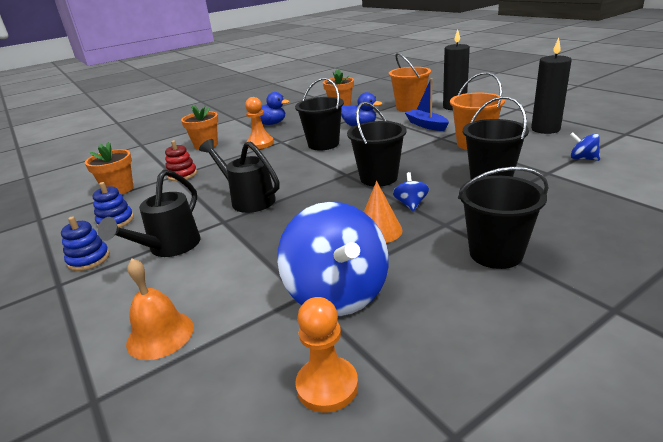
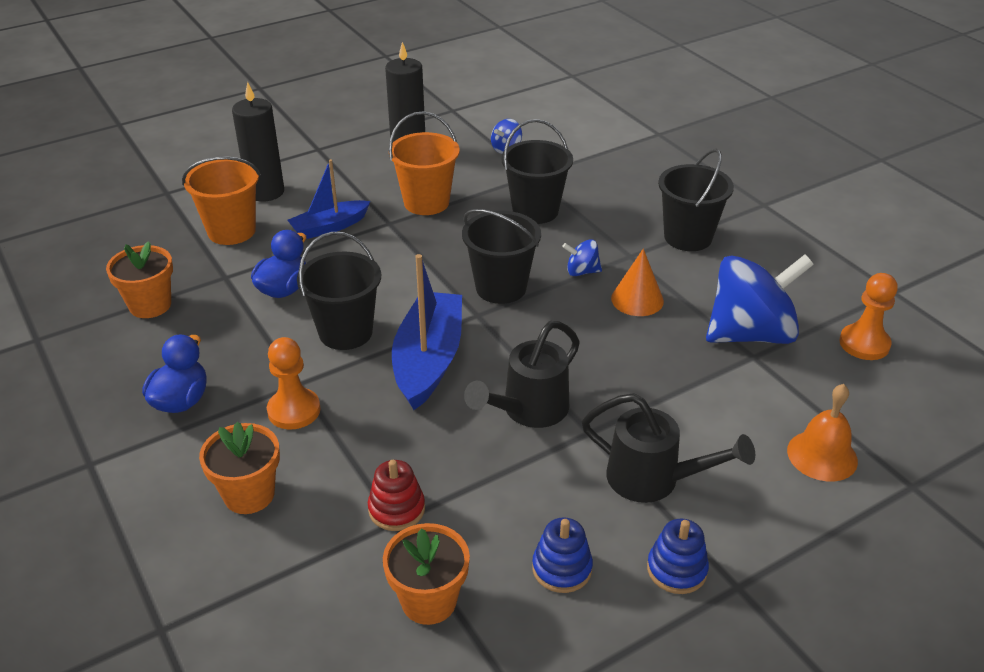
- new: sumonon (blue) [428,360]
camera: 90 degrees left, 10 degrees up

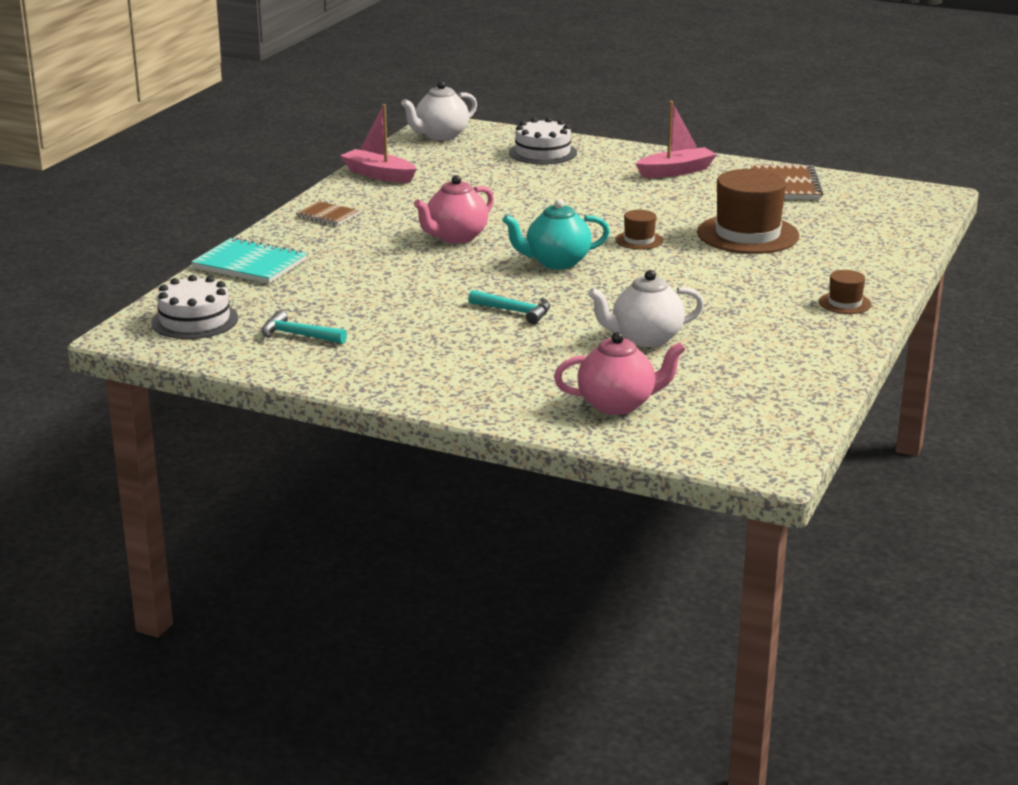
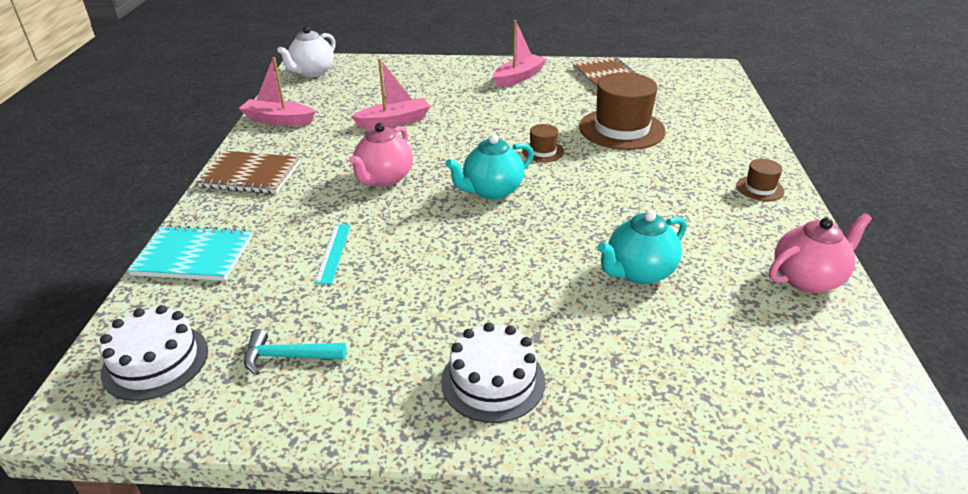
- scaled: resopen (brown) [327,215] = [250,175] x1.69
- new: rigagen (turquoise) [333,253]
- new: sumonon (pink) [394,121]
- shifted: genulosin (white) [543,152] to [493,381]
- repainted: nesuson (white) [645,338] to nesuson (turquoise) [639,272]
- shifted: nesuson (pink) [617,404] to [807,279]
- gone: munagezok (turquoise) [515,311]
camera: 20 degrees left, 10 degrees up

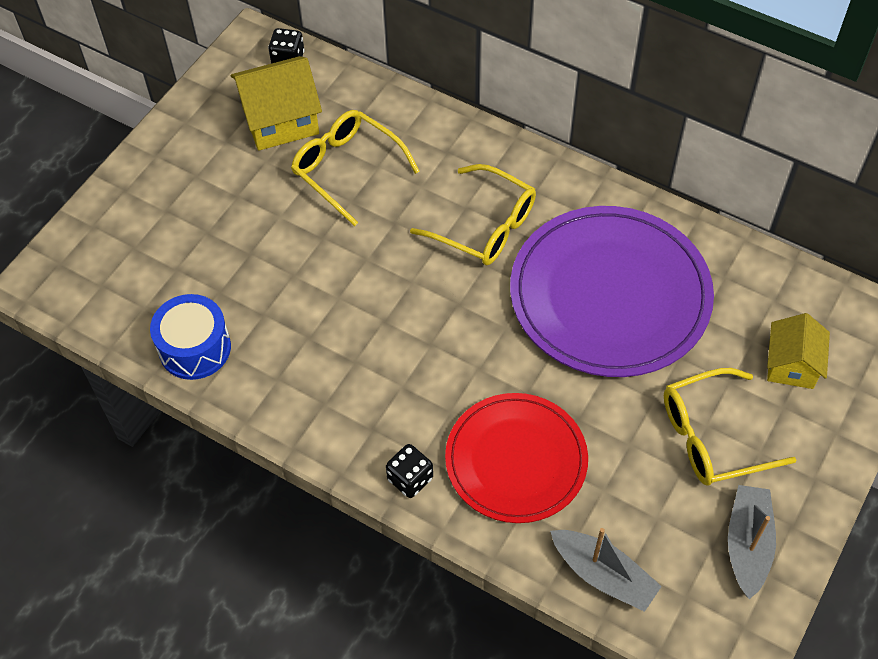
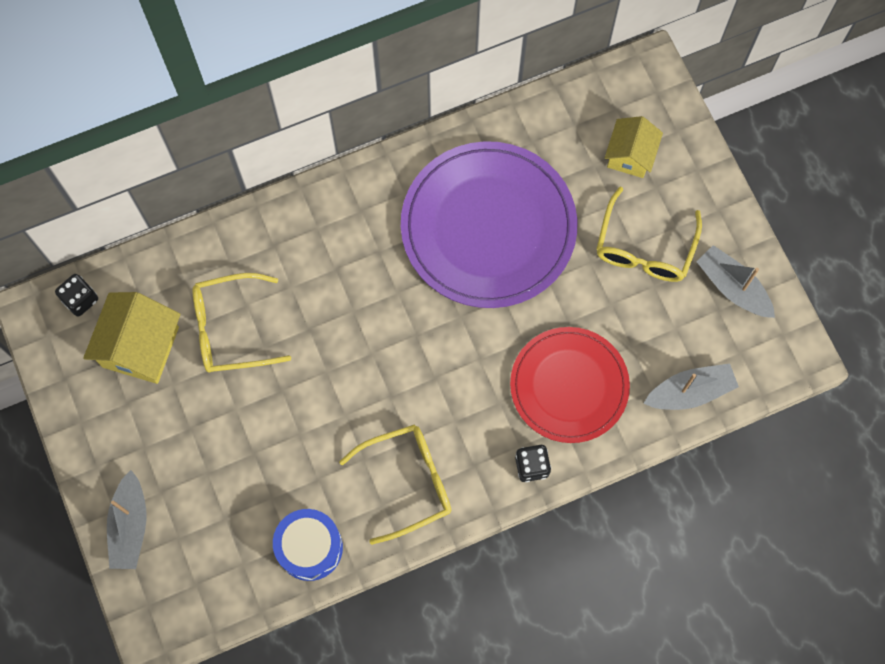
- new: sumonon (grey) [130,526]
- shifted: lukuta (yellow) [485,226] to [407,482]
- rotated: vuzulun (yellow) [791,365] = [630,155] 60 degrees clockwise
camera: 55 degrees left, 15 degrees up

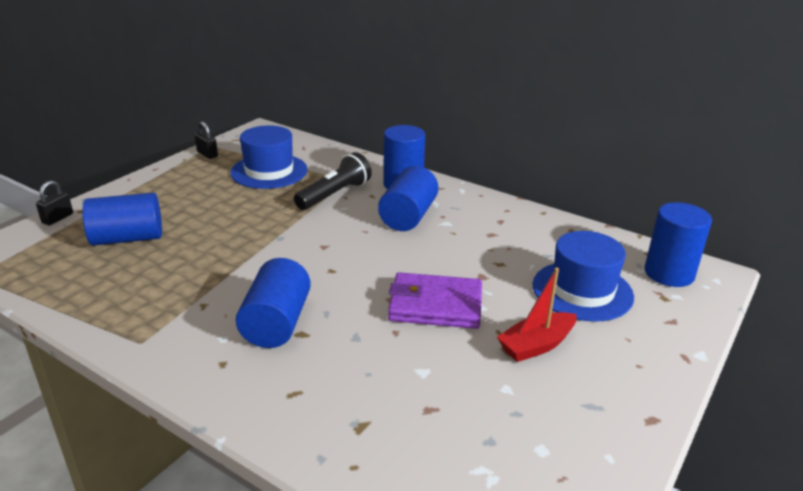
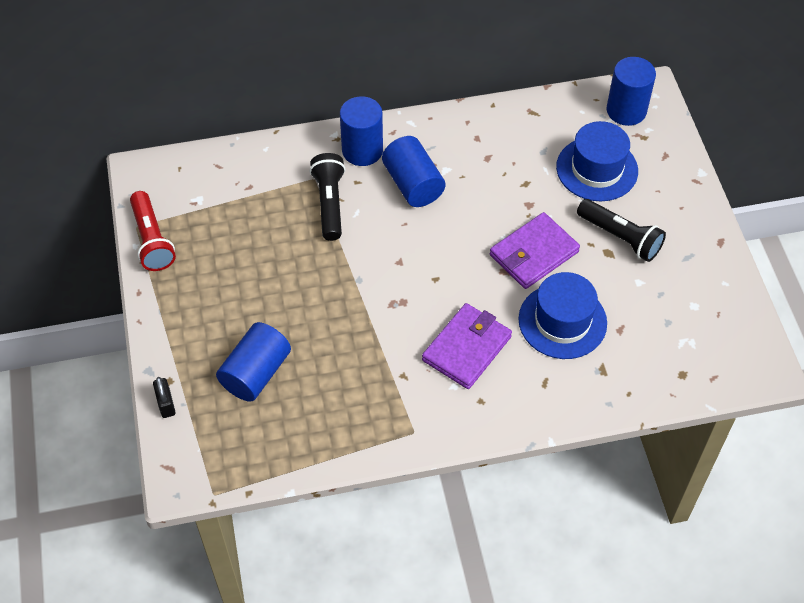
- swapped: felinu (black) [207,154] to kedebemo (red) [152,240]
- swapped: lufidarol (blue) [276,323] to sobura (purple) [467,348]
- shifted: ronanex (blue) [269,171] to [562,321]
- swapped: sumonon (red) [536,345] to kedebemo (black) [620,237]
camera: 45 degrees left, 25 degrees up

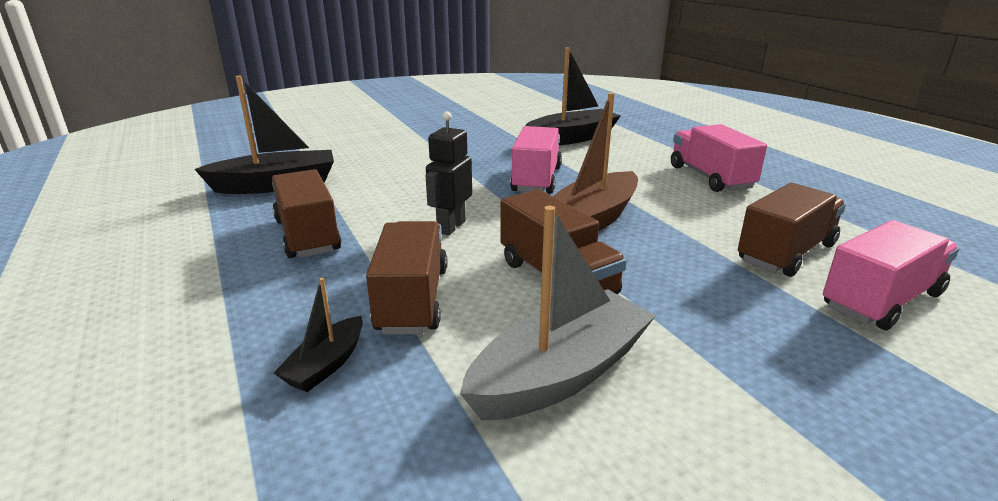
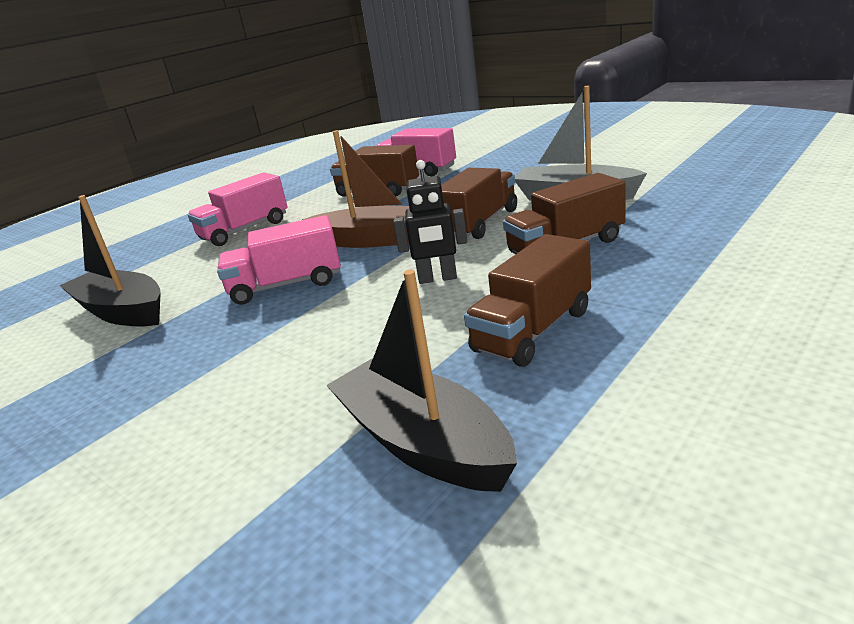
- gone: sumonon (black) [326,365]
camera: 110 degrees left, 0 degrees up

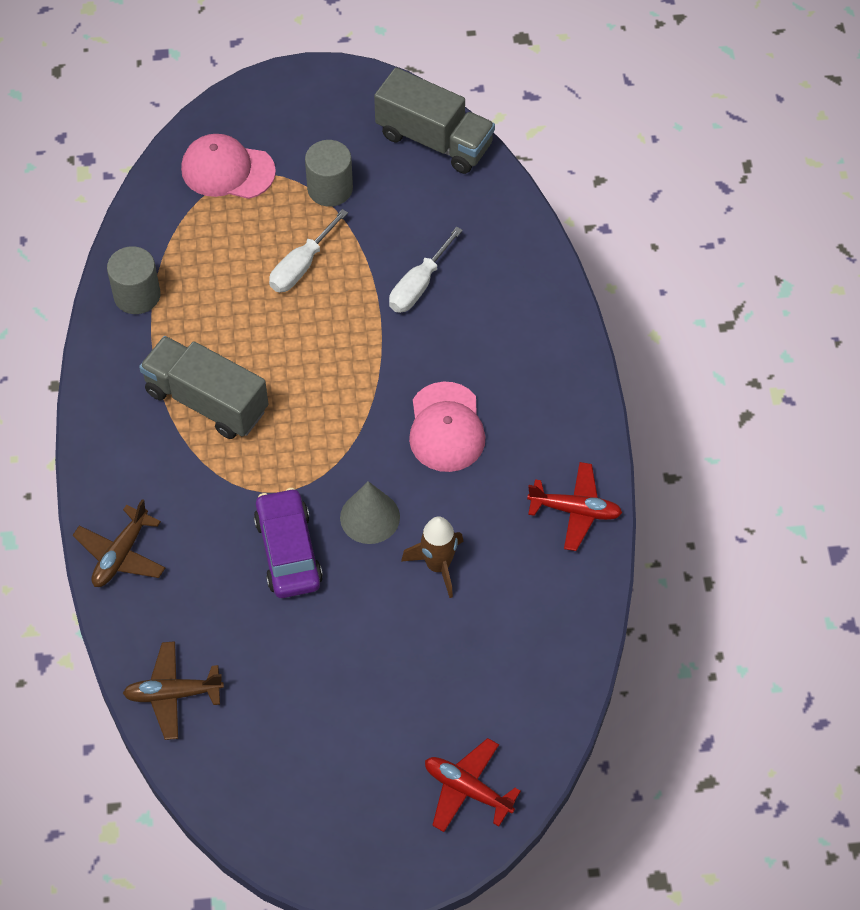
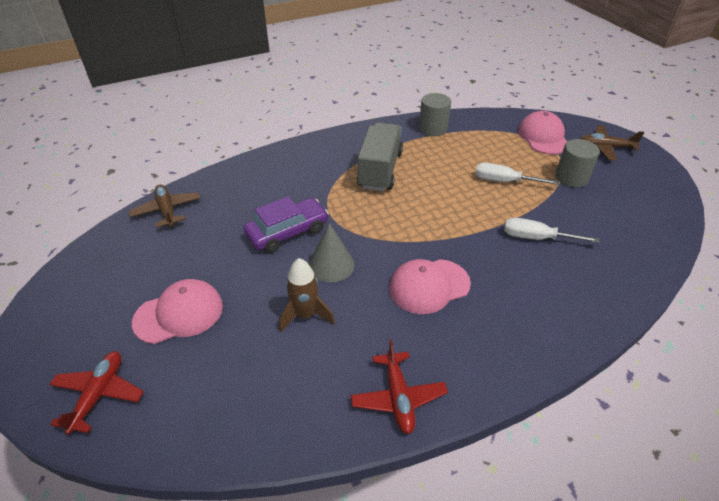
- new: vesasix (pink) [179,314]
- shifted: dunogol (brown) [121,554] to [605,148]
- gone: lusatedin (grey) [434,140]
camera: 70 degrees right, 15 degrees down

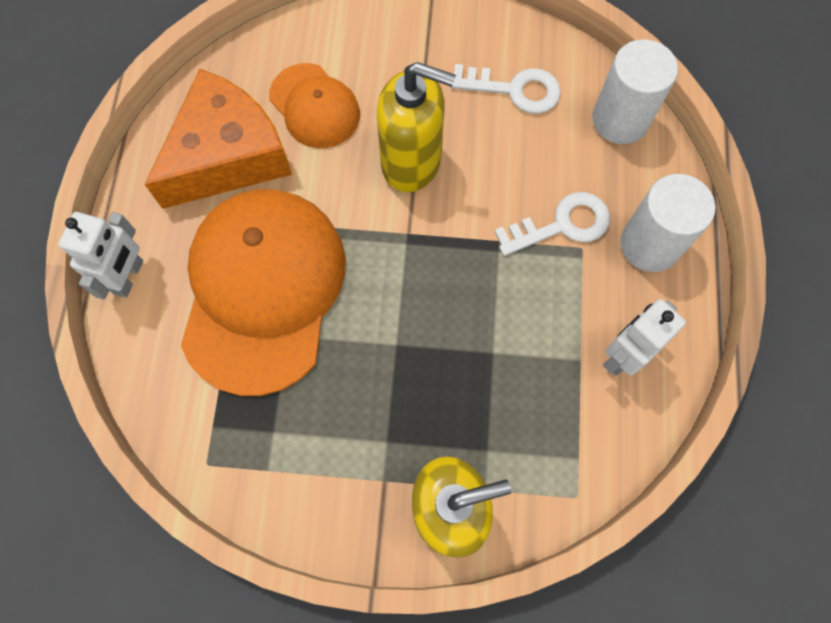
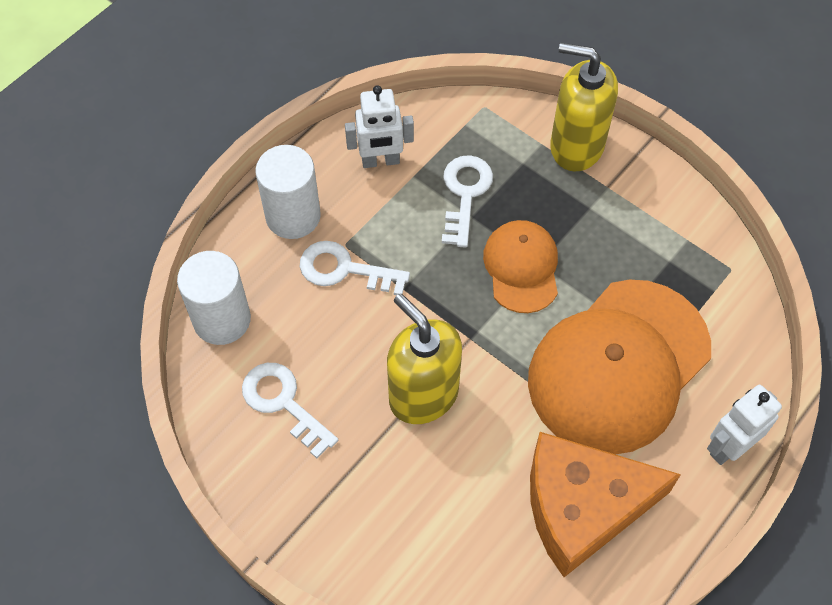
- new: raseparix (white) [465,194]
- shifted: vesasix (orange) [314,106] to [521,267]
camera: 145 degrees left, 10 degrees down

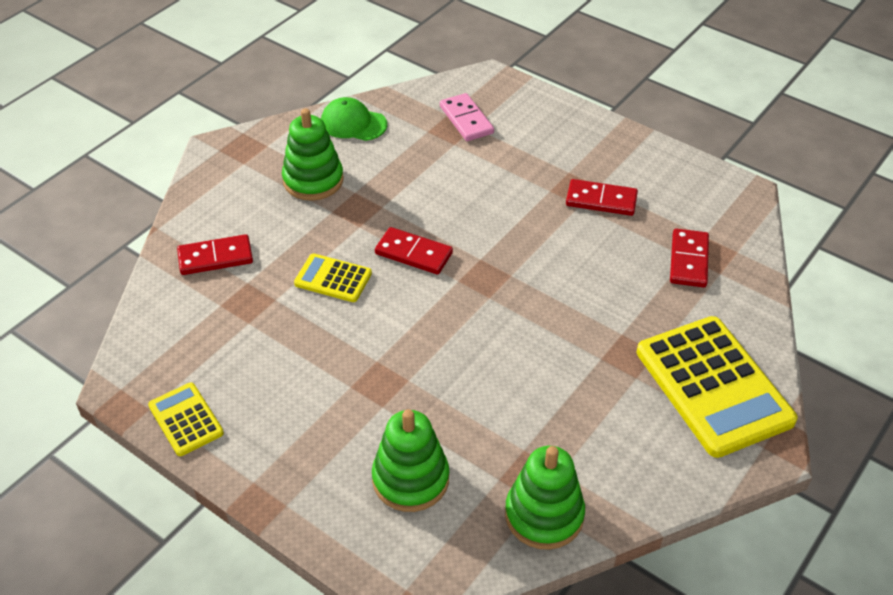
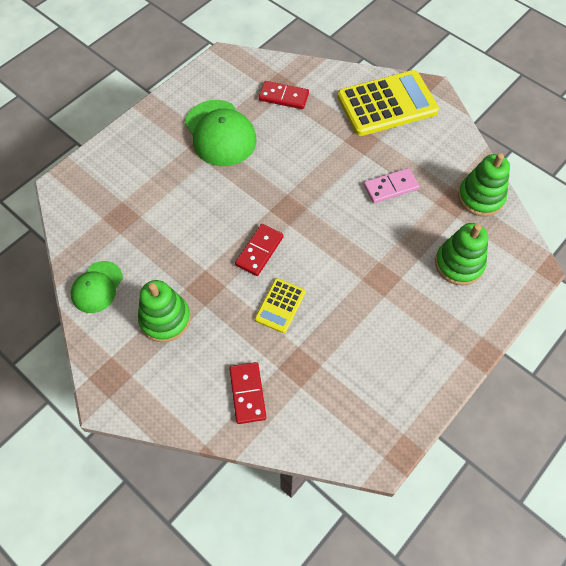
- swapped: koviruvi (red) [601,200] to vesasix (green) [220,133]
- shifted: koviruvi (pink) [466,120] to [390,187]
- gone: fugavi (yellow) [186,420]
camera: 85 degrees left, 15 degrees up

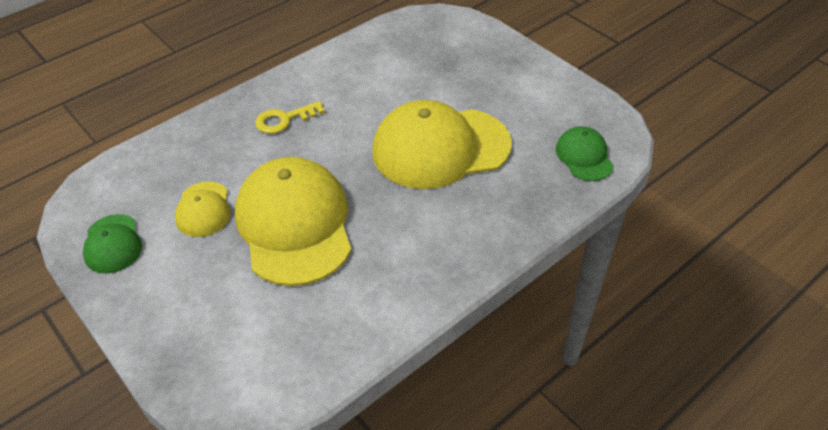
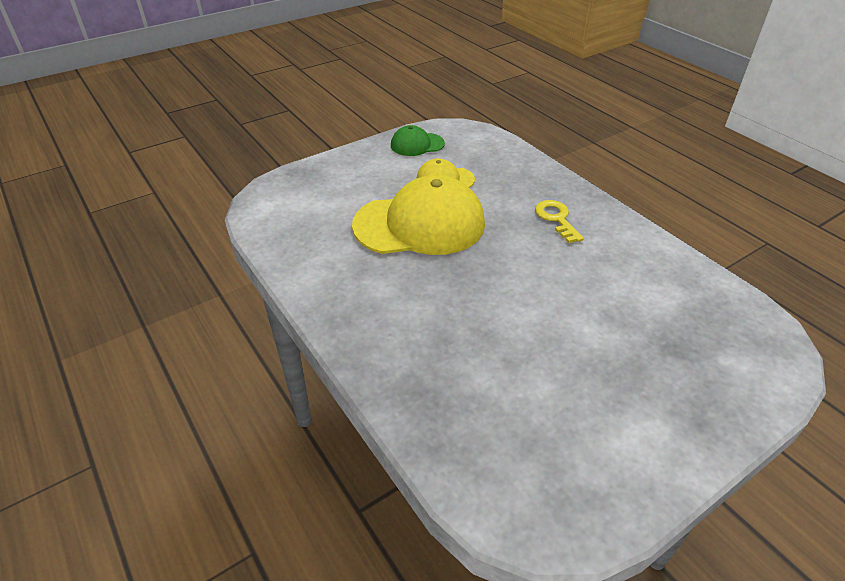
- gone: vesasix (yellow) [440,148]
- gone: vesasix (green) [584,156]
camera: 95 degrees right, 5 degrees down

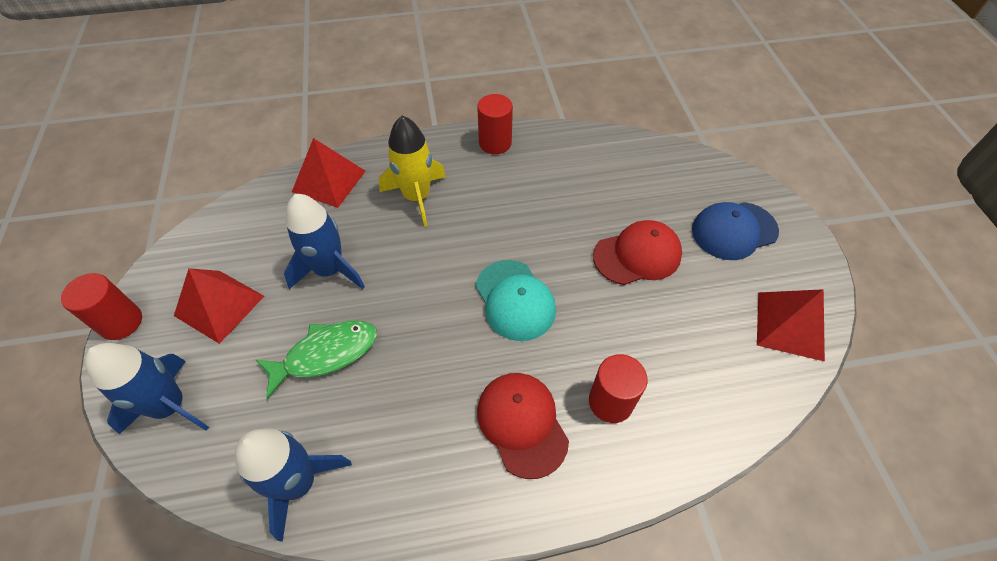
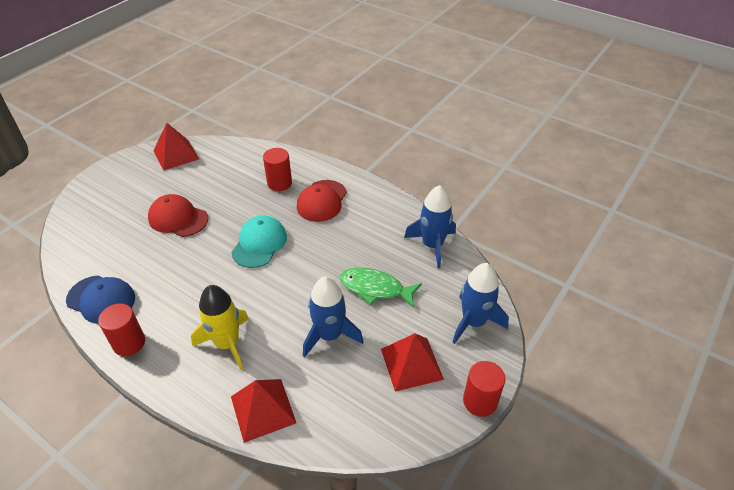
- shifted: vesasix (blue) [734,231] to [101,299]
camera: 135 degrees left, 10 degrees down

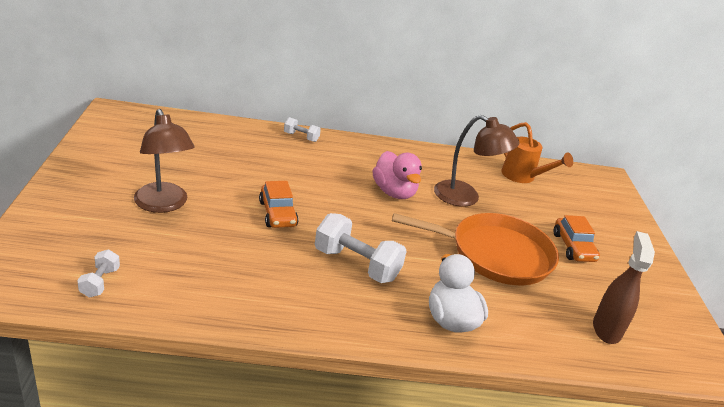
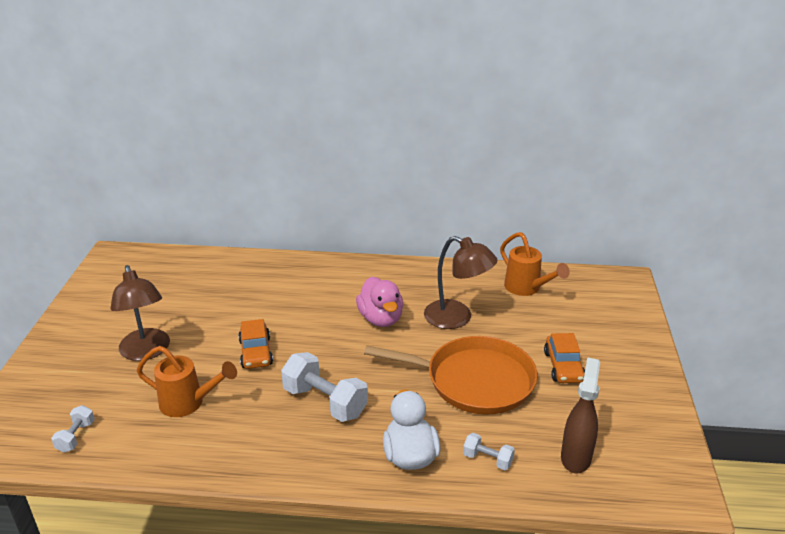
- new: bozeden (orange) [189,403]
- shifted: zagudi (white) [301,137] to [487,459]
camera: 10 degrees right, 0 degrees up

